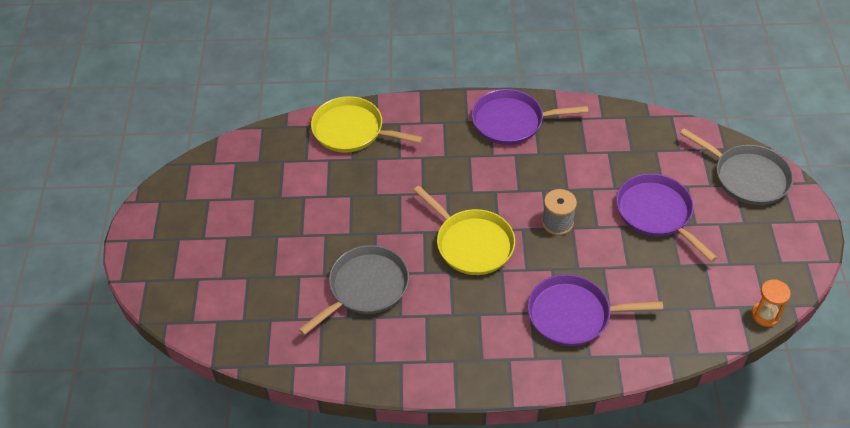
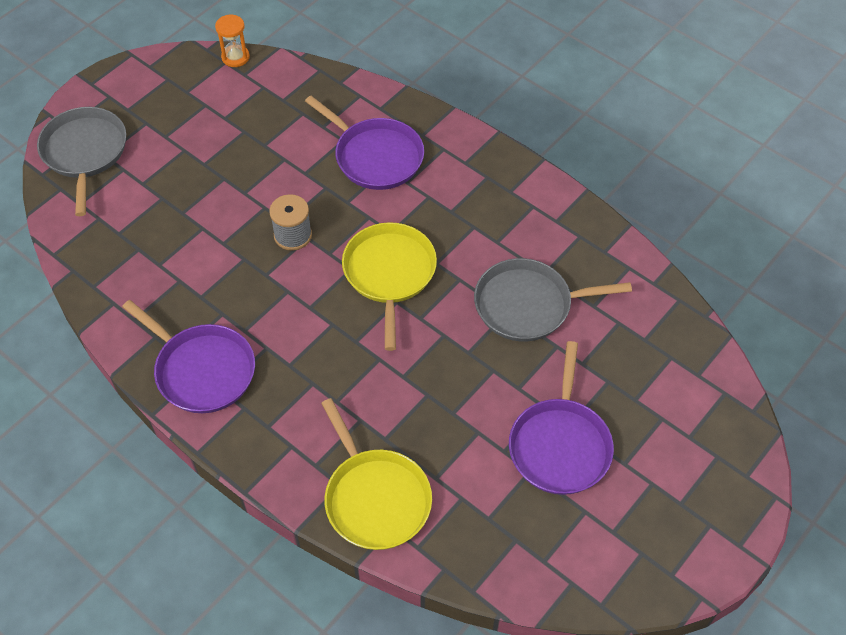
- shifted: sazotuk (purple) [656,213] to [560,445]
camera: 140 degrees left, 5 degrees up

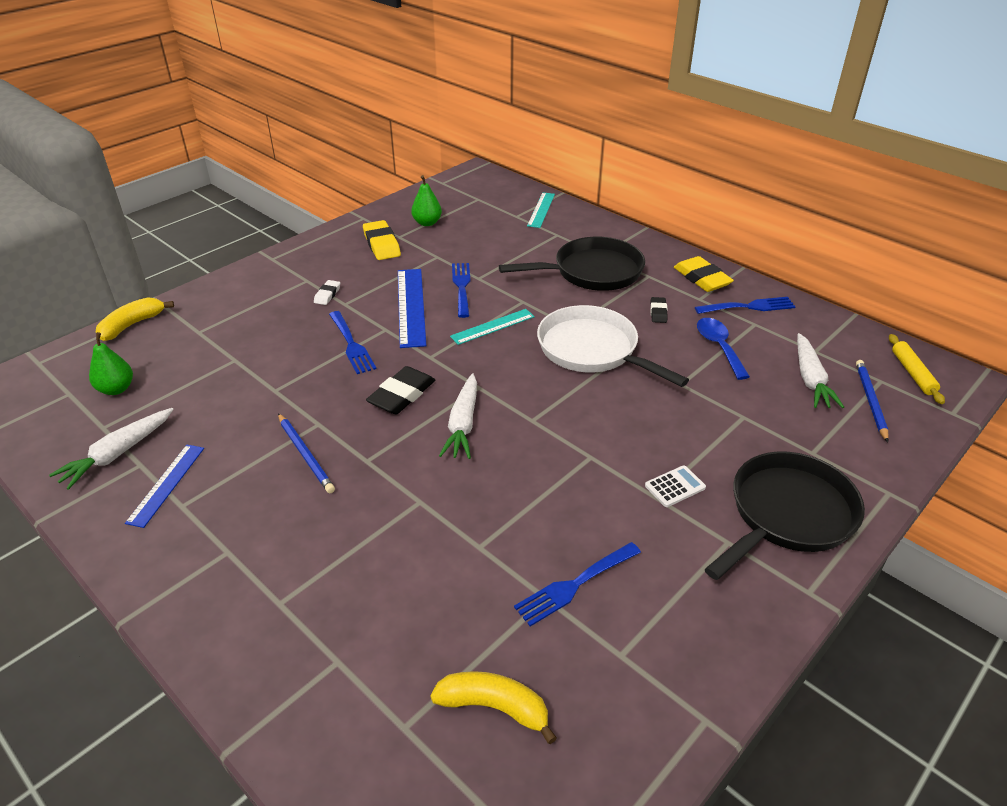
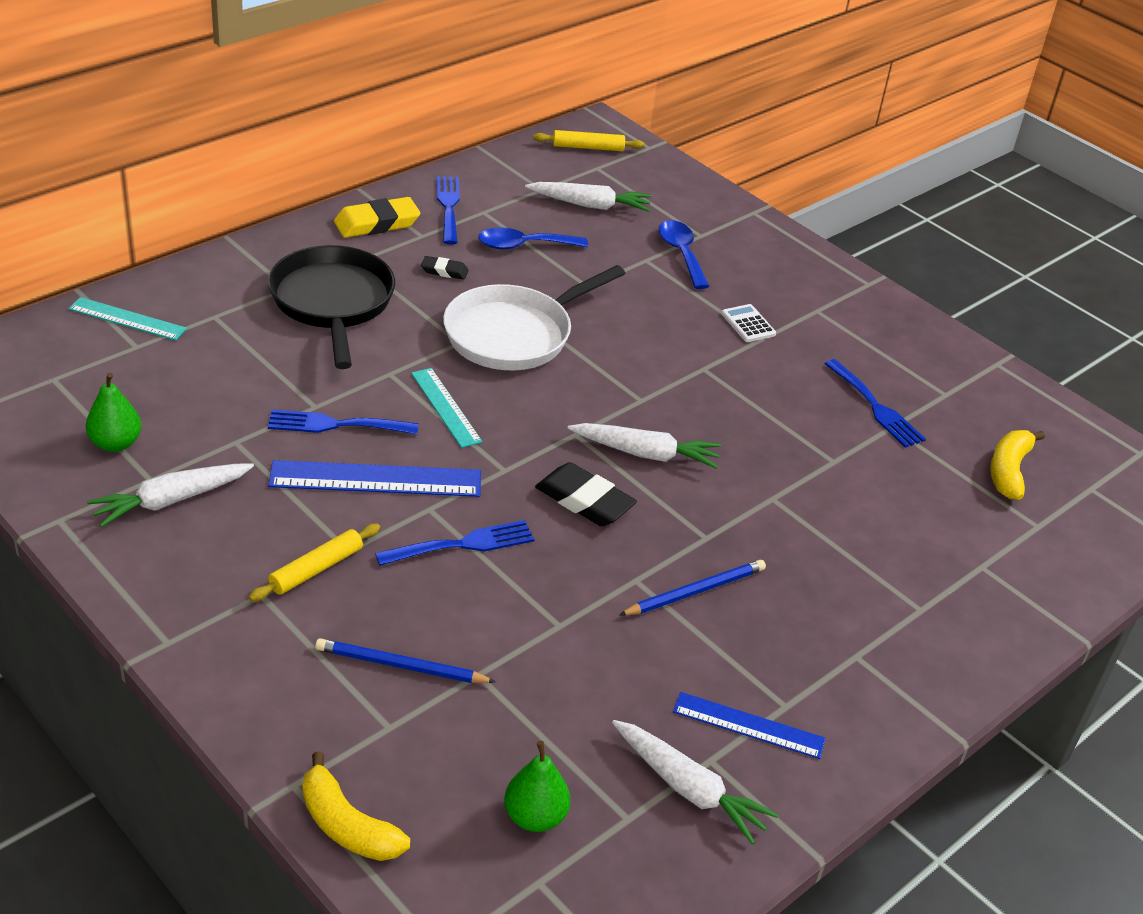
- swapped: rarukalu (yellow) [381,244] to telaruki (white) [171,501]
- swapped: rarukalu (white) [327,295] to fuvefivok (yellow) [316,569]
- shifted: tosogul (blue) [870,401] to [401,666]
- new: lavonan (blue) [681,253]
- gone: sazotuk (black) [787,515]
camera: 90 degrees left, 0 degrees up

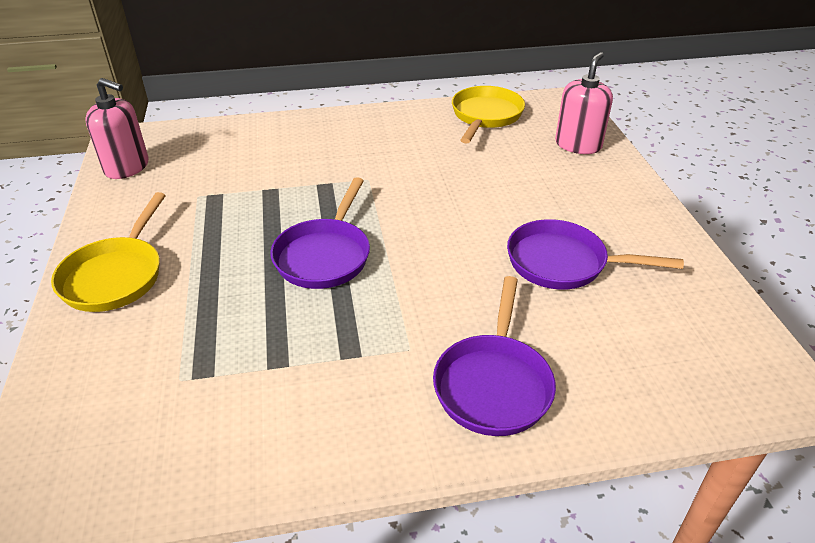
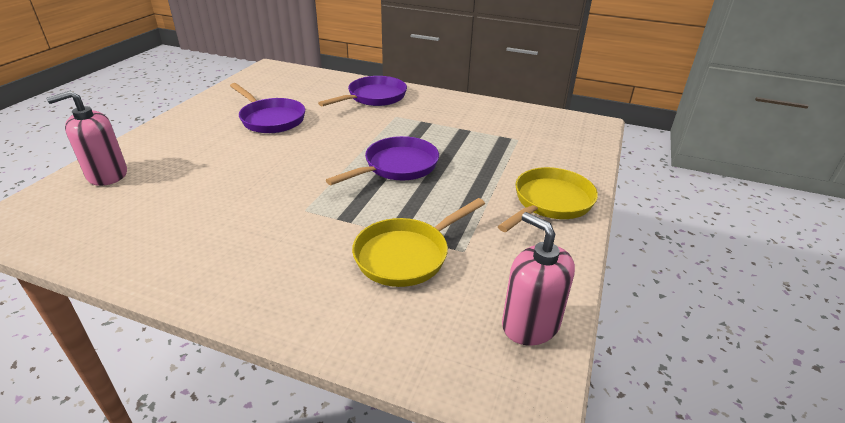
- shifted: sazotuk (yellow) [485,116] to [406,255]
camera: 150 degrees left, 5 degrees down

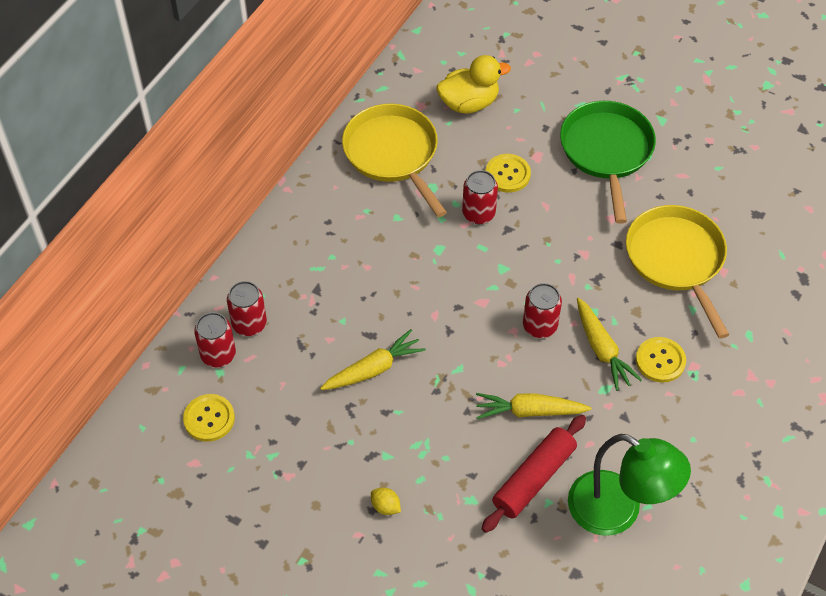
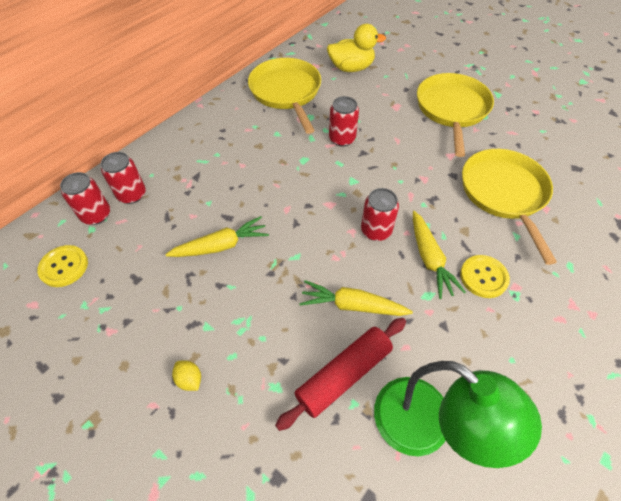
- repainted: sazotuk (green) [606,151] to sazotuk (yellow) [452,109]
- gone: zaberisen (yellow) [507,174]
camera: 10 degrees right, 0 degrees up

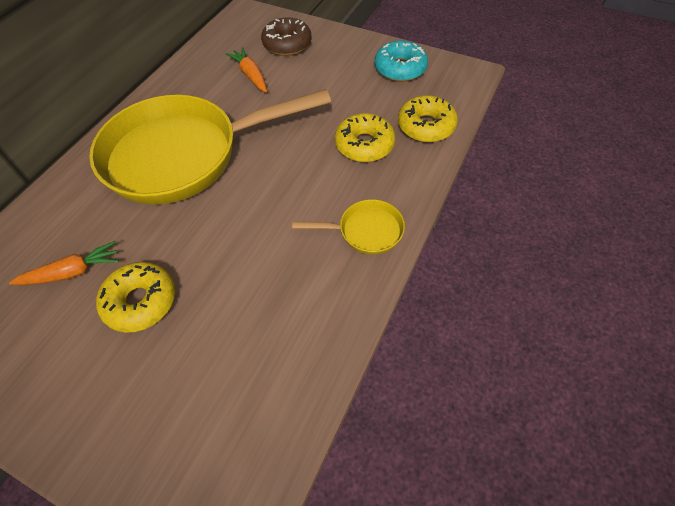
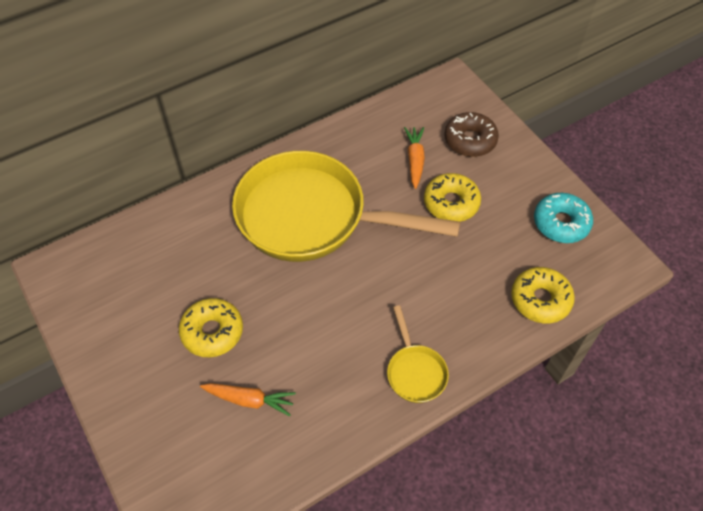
- shifted: telaruki (orange) [73,272] to [250,400]
- rotated: sazotuk (yellow) [365,231] = [415,371] 45 degrees clockwise
- shifted: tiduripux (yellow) [364,145] to [451,203]
camera: 30 degrees right, 0 degrees up

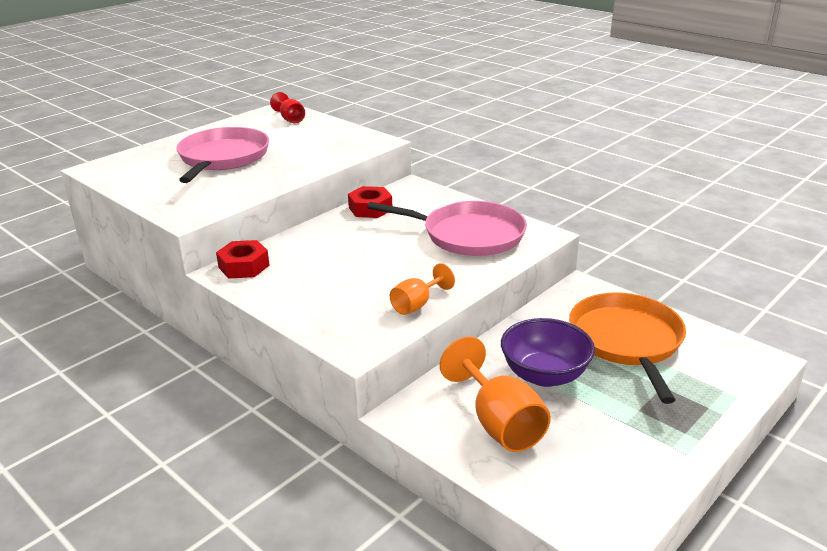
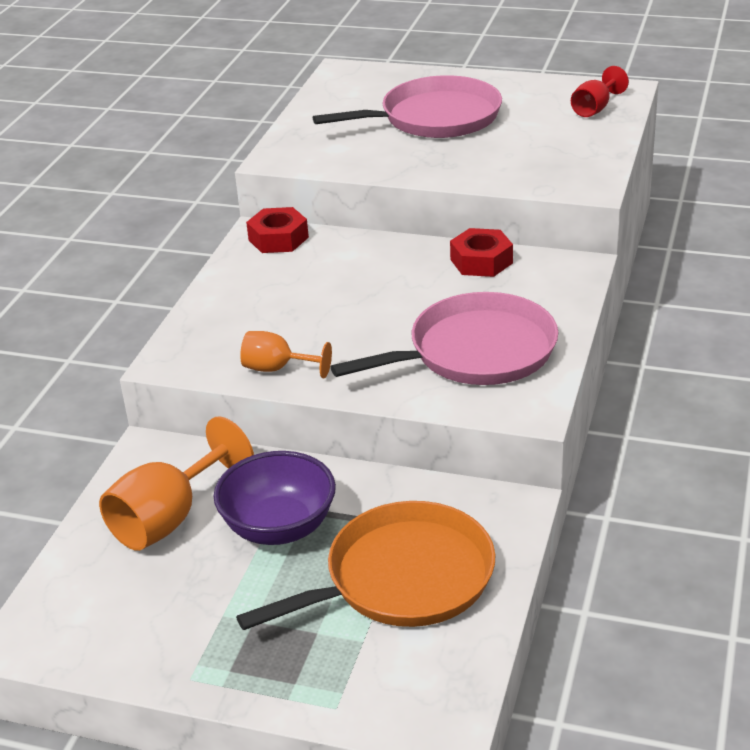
- rotated: sazotuk (pink) [468,235] = [475,352] 105 degrees counterclockwise
camera: 65 degrees right, 5 degrees up

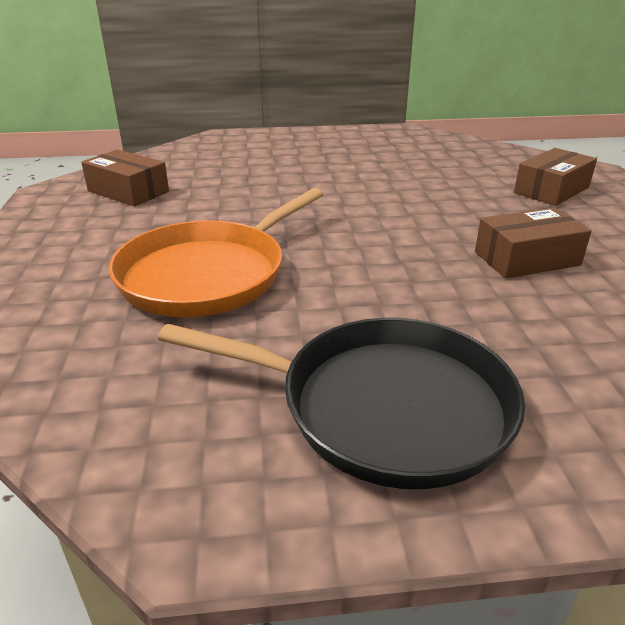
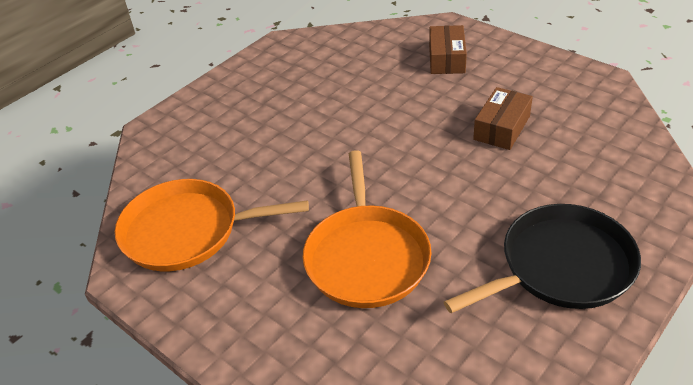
- swapped: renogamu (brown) [128,191] to sazotuk (orange) [187,231]
camera: 40 degrees left, 10 degrees up

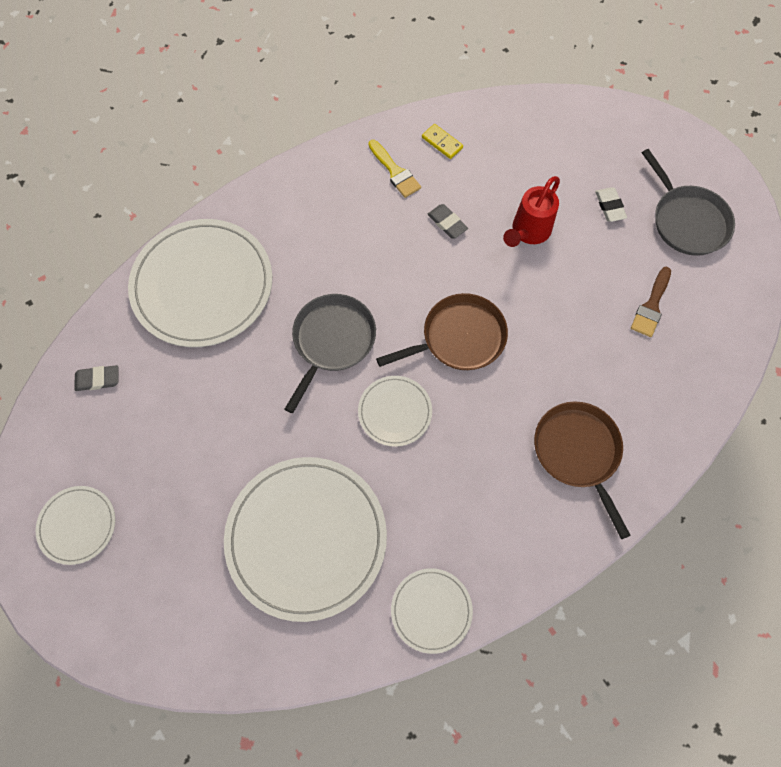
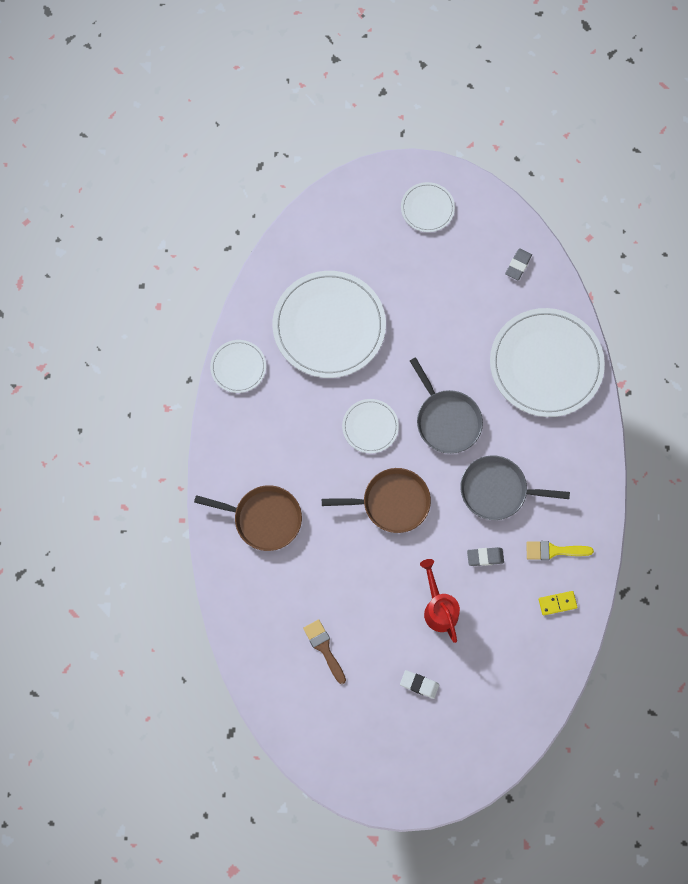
- rotated: sazotuk (brown) [459,337] = [392,502] 105 degrees counterclockwise
- shifted: sazotuk (grey) [687,221] to [497,490]
camera: 125 degrees right, 5 degrees up

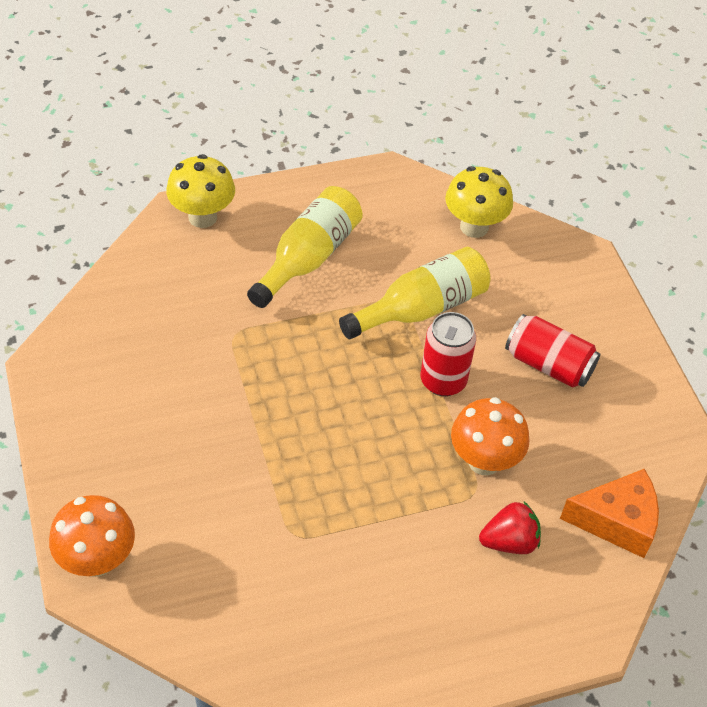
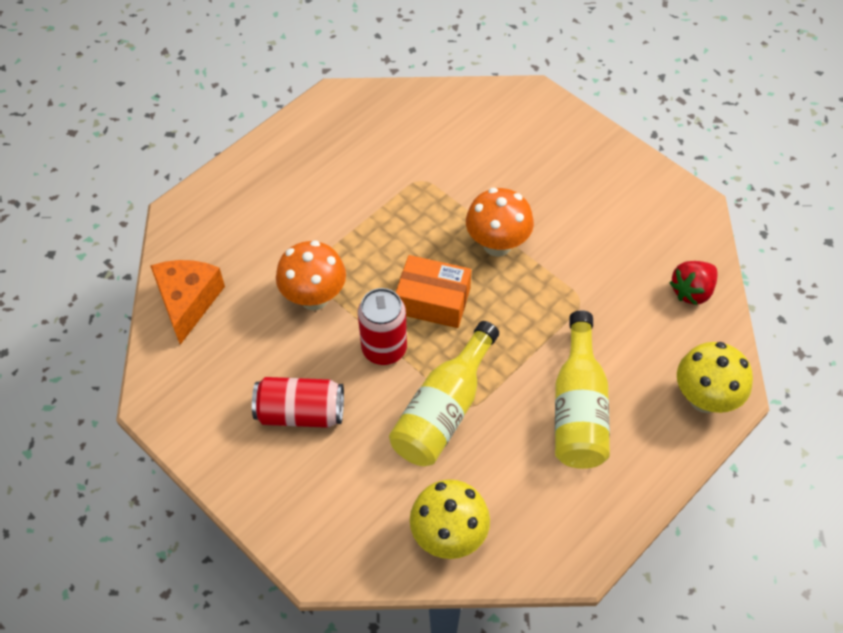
- rotated: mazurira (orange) [617,521] = [188,302] 120 degrees clockwise
- new: renogamu (orange) [433,301]
- shifted: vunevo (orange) [97,560] to [497,245]
- shifted: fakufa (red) [509,541] to [692,291]
camera: 155 degrees right, 5 degrees up

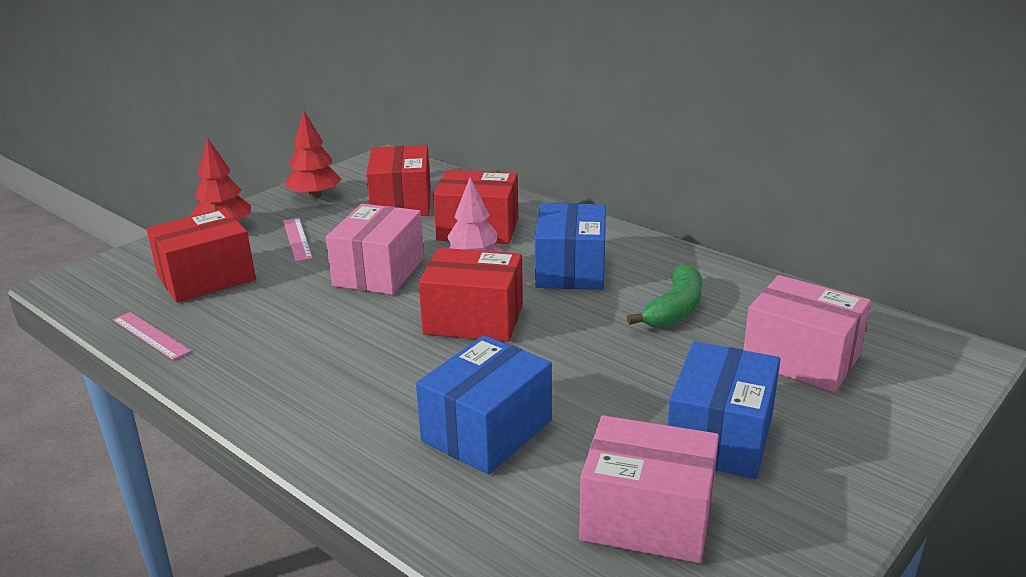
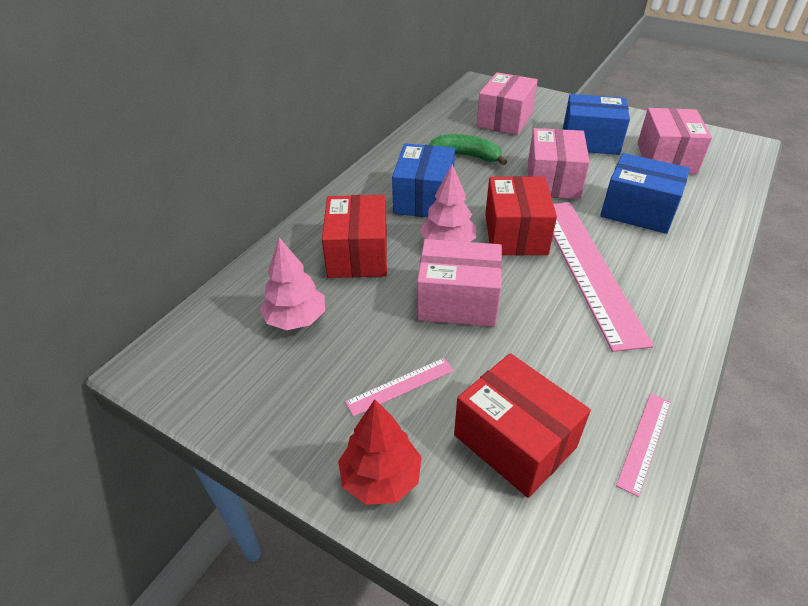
- swapped: renogamu (red) [401,202] to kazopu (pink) [296,319]
- rotated: renogamu (blue) [570,269] = [424,198] 75 degrees counterclockwise
- new: renogamu (pink) [553,181]
- new: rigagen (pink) [588,268]
- gone: kazopu (red) [315,196]
camera: 100 degrees left, 15 degrees up

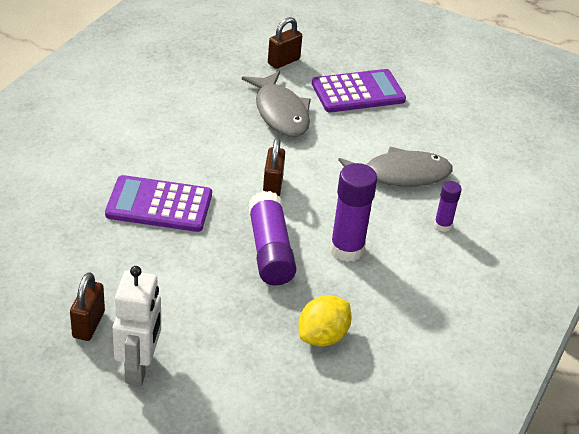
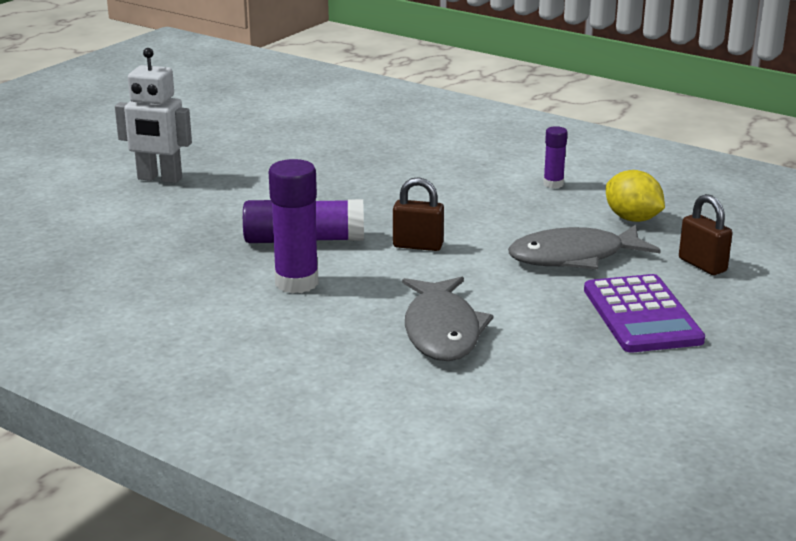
- shifted: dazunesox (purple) [443,225] to [553,184]
- shifted: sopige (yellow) [322,336] to [632,219]
- gone: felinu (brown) [88,324]
- gone: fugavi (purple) [159,205]
camera: 100 degrees right, 15 degrees down

